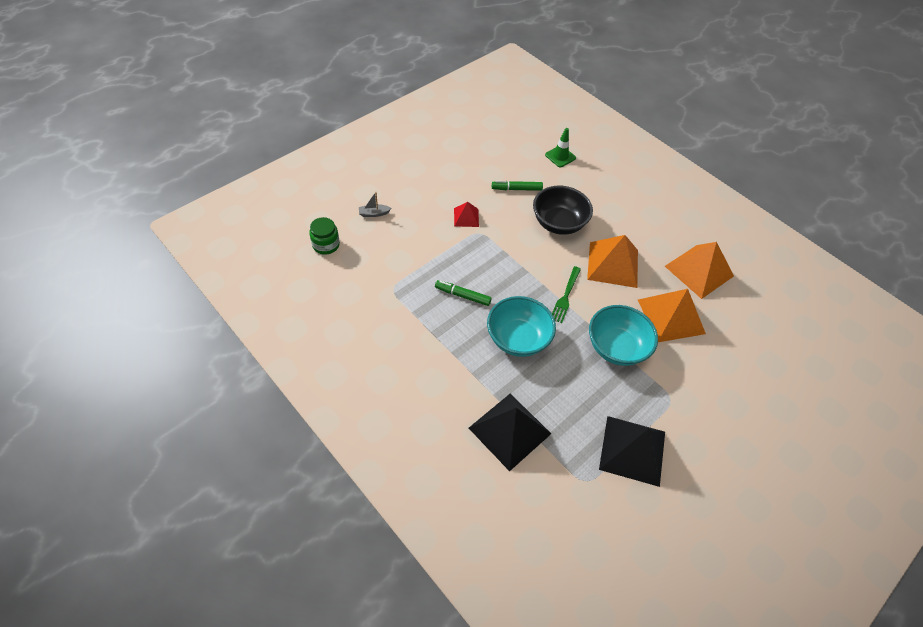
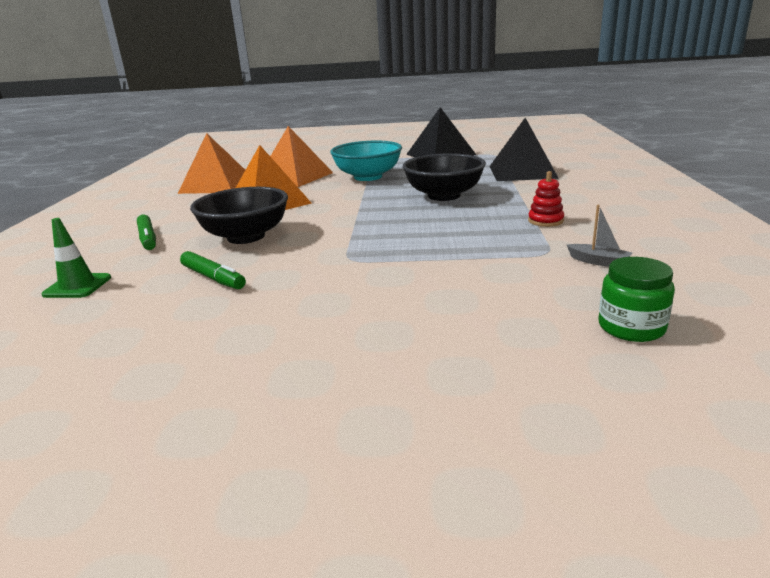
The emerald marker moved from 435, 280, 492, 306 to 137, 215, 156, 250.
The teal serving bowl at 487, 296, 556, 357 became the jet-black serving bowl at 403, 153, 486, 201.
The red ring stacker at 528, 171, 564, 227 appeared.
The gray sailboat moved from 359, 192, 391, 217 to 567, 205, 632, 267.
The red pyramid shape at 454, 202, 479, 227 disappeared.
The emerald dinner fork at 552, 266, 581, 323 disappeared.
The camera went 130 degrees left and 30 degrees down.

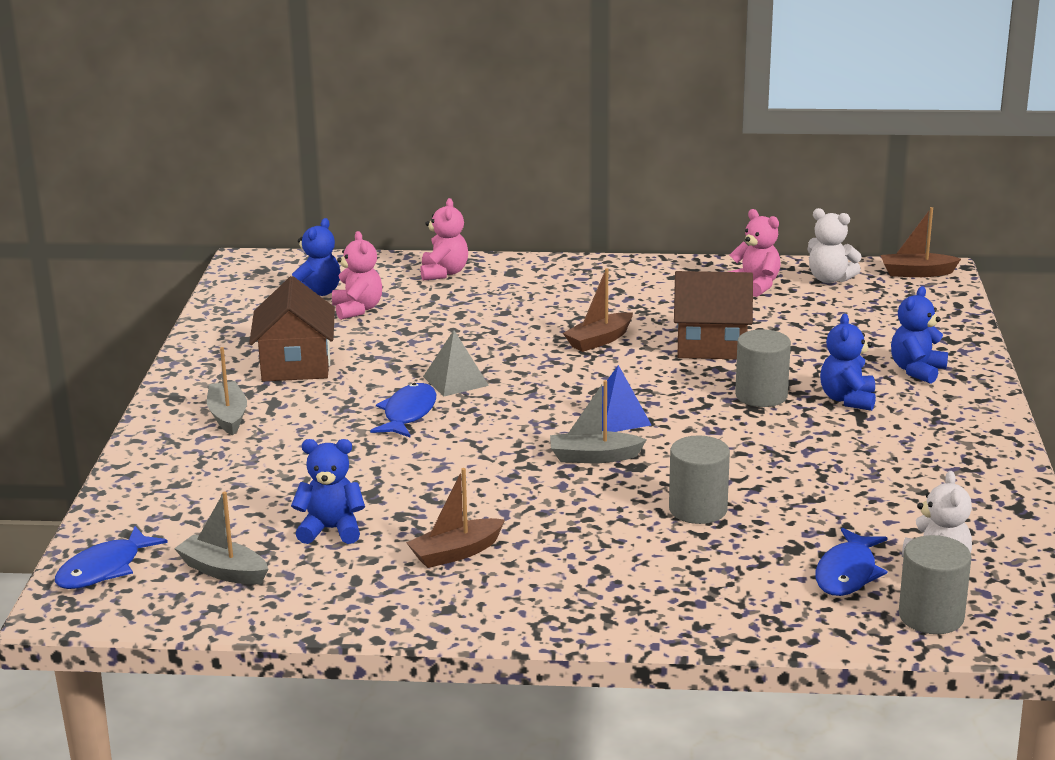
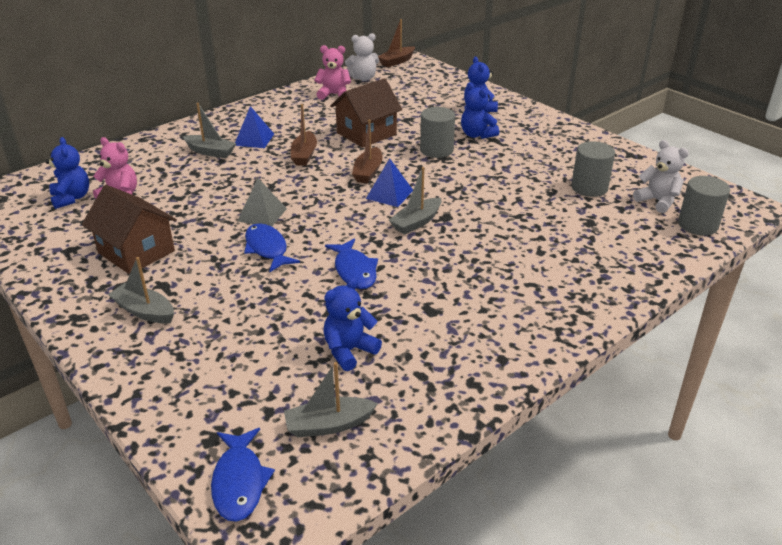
The gray sailboat at 183, 103, 236, 158 appeared.
The cobalt pyramid shape at 235, 106, 274, 148 appeared.
The cobalt toy fish moved from 815, 528, 888, 596 to 325, 238, 378, 289.
The brown sailboat moved from 406, 468, 505, 568 to 352, 119, 382, 184.
The gray cylinder shape moved from 669, 435, 730, 524 to 571, 141, 615, 197.
The pink teddy at 420, 198, 468, 280 disappeared.
The camera went 45 degrees left and 10 degrees up.

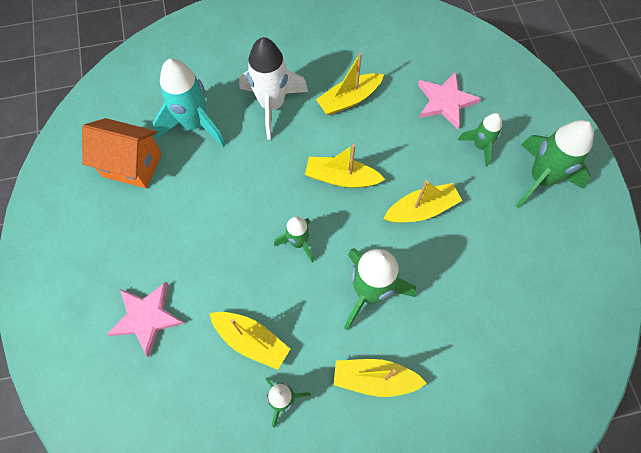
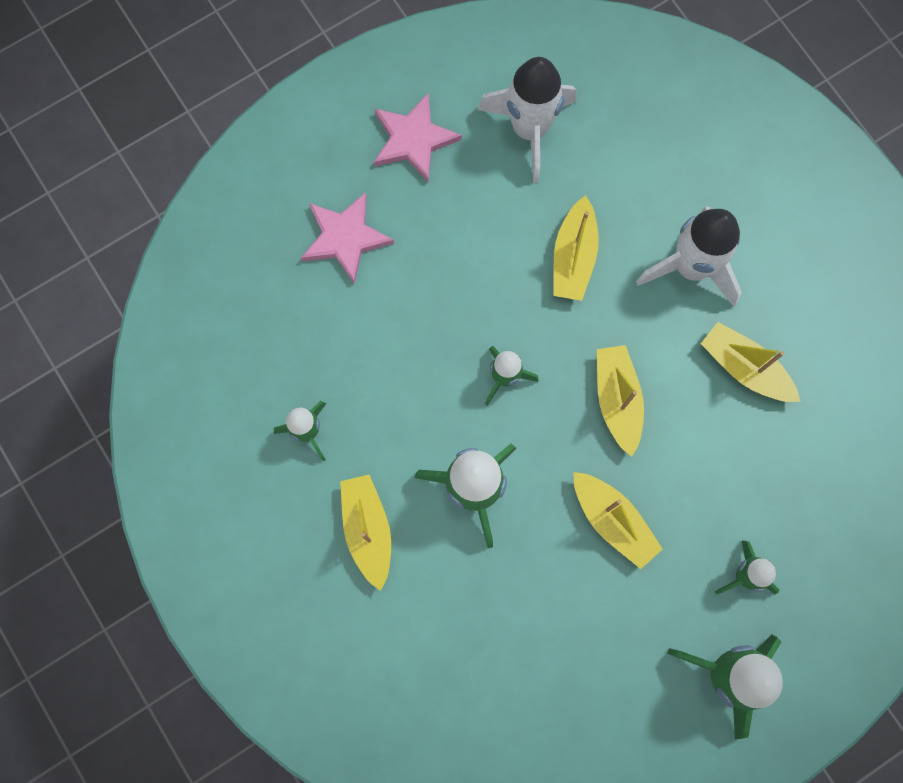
The pink star moved from 418, 71, 481, 129 to 374, 93, 462, 182.
The orange toy house at 82, 118, 162, 188 was replaced by the pure white spaceship at 478, 57, 576, 183.
The golden sailboat moved from 209, 312, 290, 370 to 553, 195, 599, 301.
The teal spaceship at 153, 59, 226, 147 disappeared.
The camera went 70 degrees right and 10 degrees up.

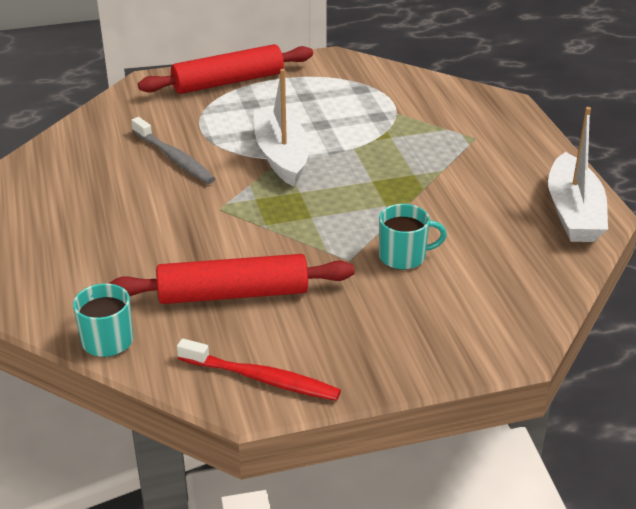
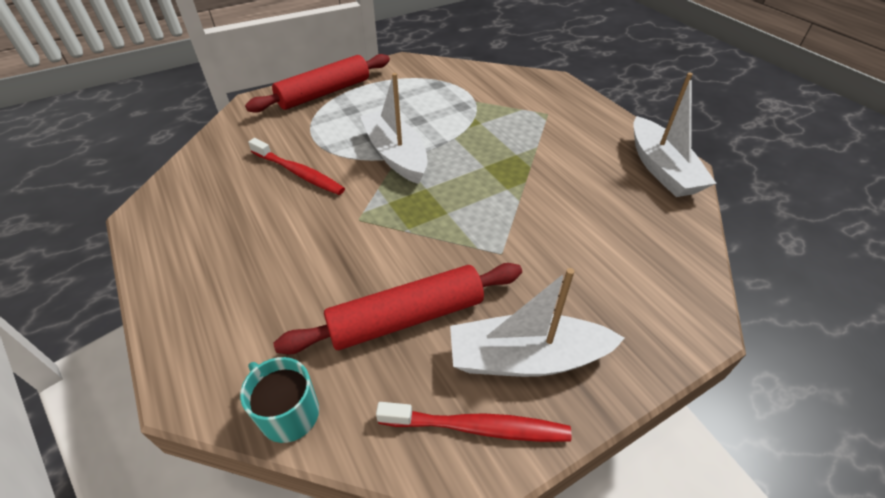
The gray toothbrush at 131, 117, 216, 184 became the red toothbrush at 248, 138, 345, 195.
The pure white sailboat at 450, 268, 625, 377 appeared.
The teal mug at 379, 204, 447, 270 disappeared.
The camera went 15 degrees left and 10 degrees up.

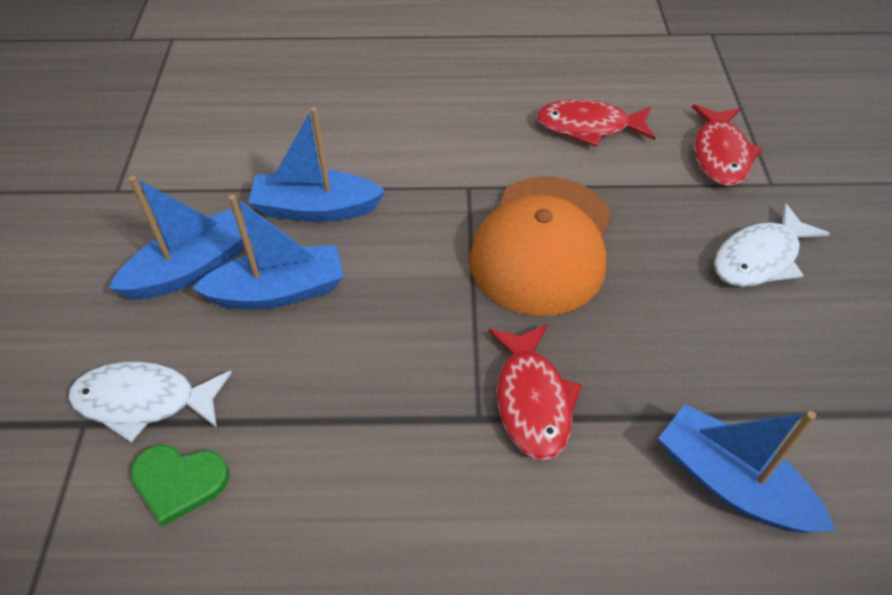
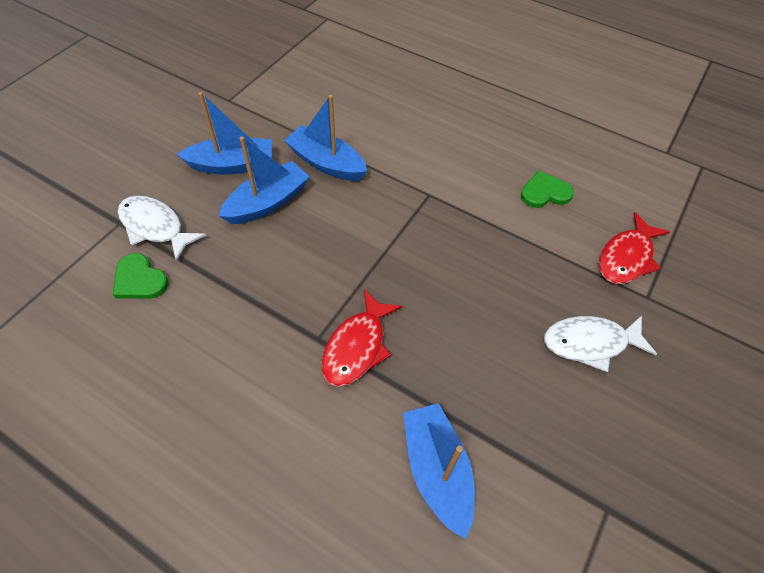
The cobalt sailboat at 192, 195, 343, 310 turned 60 degrees counterclockwise.
The red toy fish at 536, 100, 655, 147 was replaced by the emerald heart at 521, 171, 574, 208.
The orange cap at 469, 177, 611, 316 disappeared.
The camera went 30 degrees right and 5 degrees up.

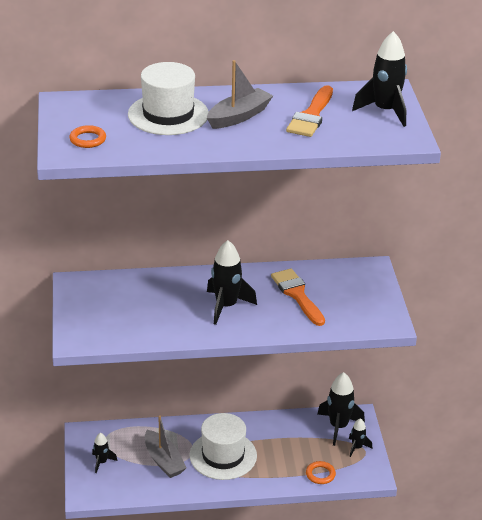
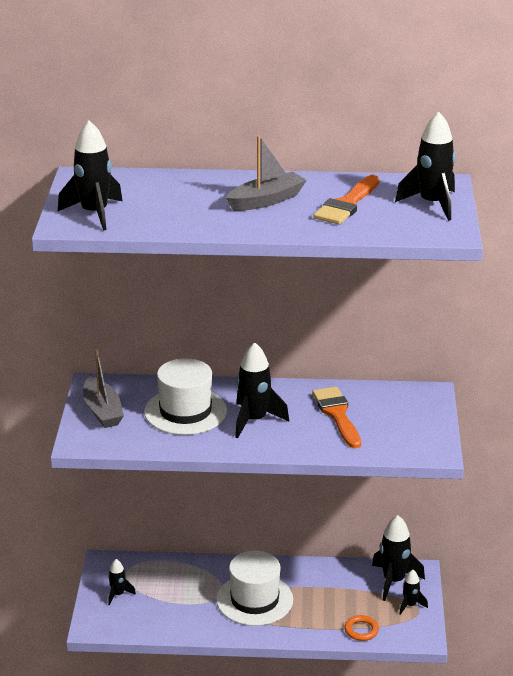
The orange torus at 69, 125, 106, 148 was replaced by the jet-black spaceship at 58, 120, 123, 231.
The gray sailboat moved from 145, 415, 186, 478 to 83, 349, 124, 428.
The pure white tall hat moved from 128, 62, 209, 135 to 144, 358, 227, 435.
The camera went 10 degrees right and 5 degrees down.

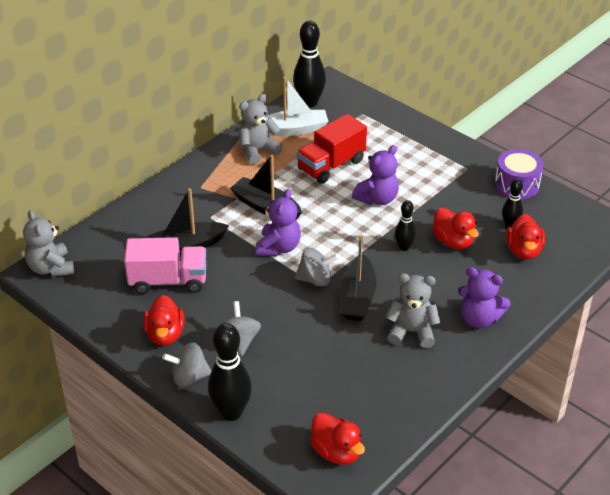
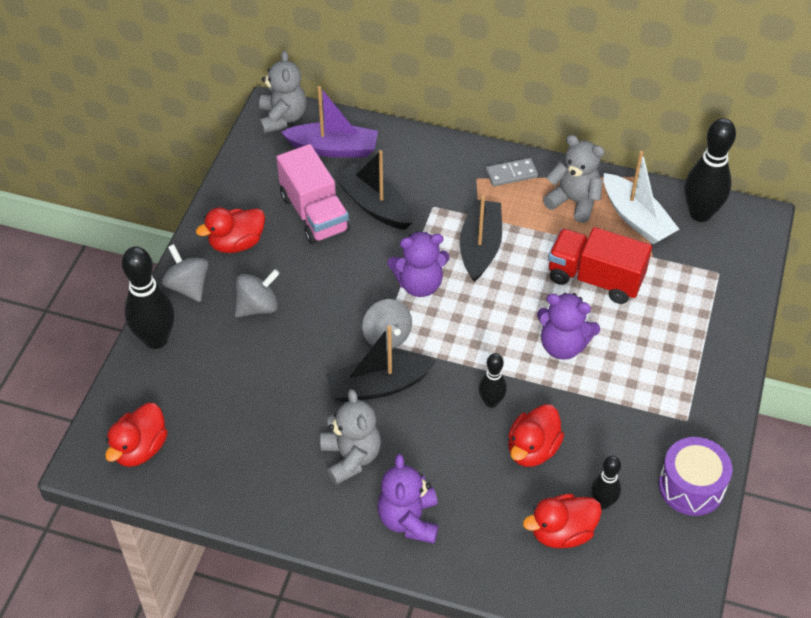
The gray teddy at 23, 210, 74, 277 turned 135 degrees clockwise.
The royal purple sailboat at 281, 86, 378, 158 appeared.
The gray domino at 486, 158, 538, 186 appeared.
The camera went 65 degrees right and 10 degrees up.

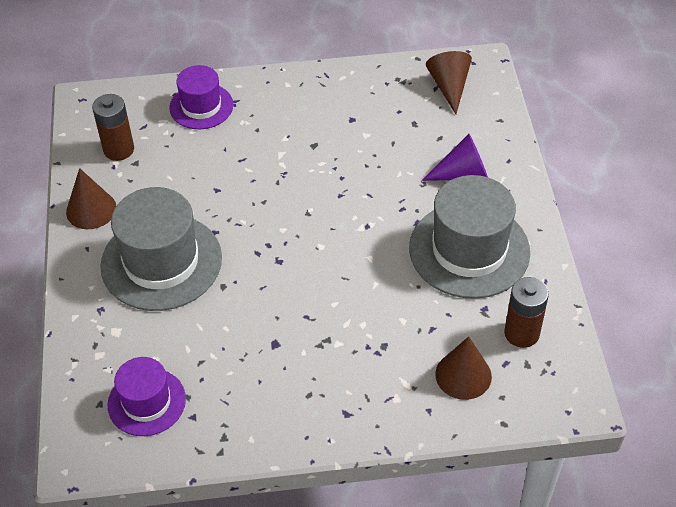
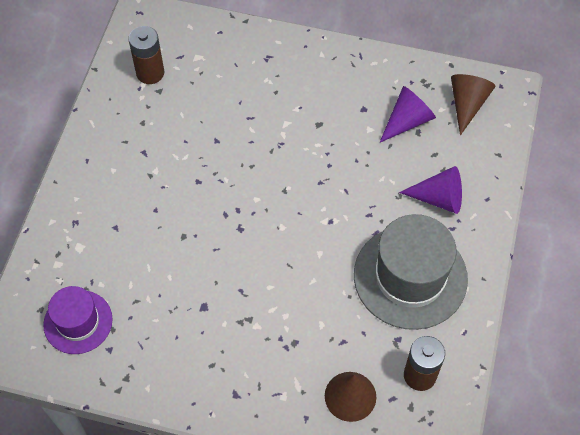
The royal purple cone shape at 379, 86, 436, 143 appeared.
The brown cone shape at 66, 168, 116, 229 disappeared.
The gray tall hat at 100, 187, 222, 311 disappeared.
The royal purple tall hat at 169, 65, 233, 129 disappeared.
The camera went 20 degrees right and 10 degrees up.

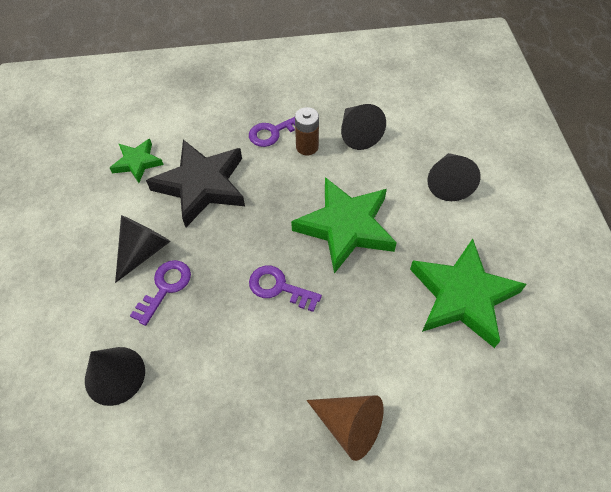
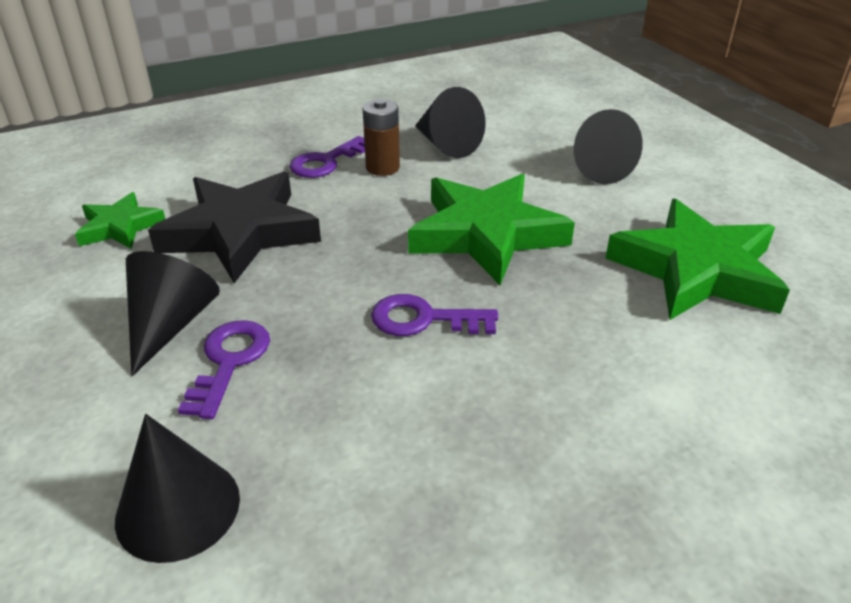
The brown cone shape at 306, 395, 384, 461 disappeared.
The camera went 20 degrees left and 20 degrees down.

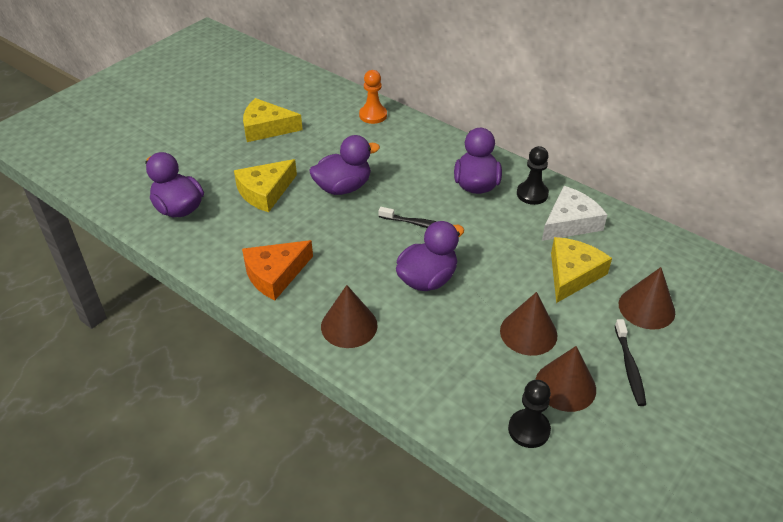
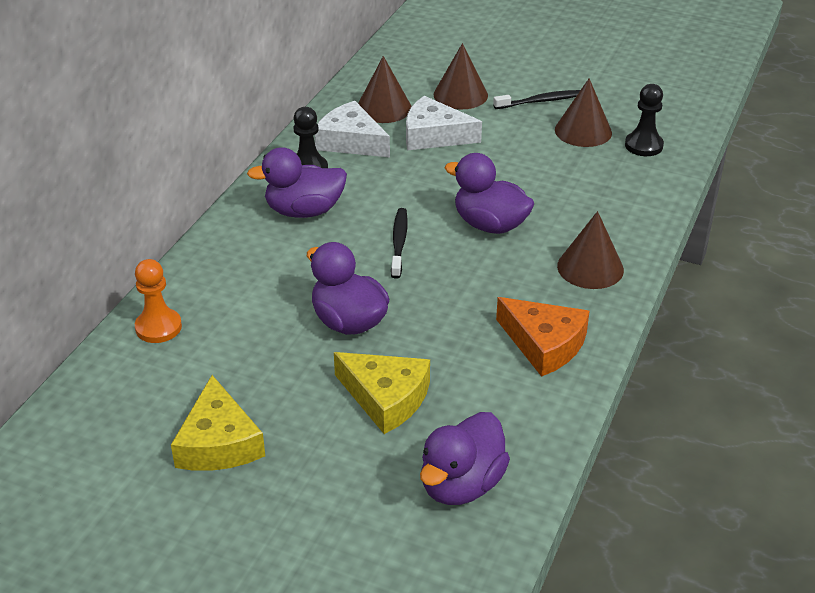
The brown cone shape moved from 500, 292, 557, 356 to 358, 56, 412, 123.
The golden cheese wedge at 551, 237, 612, 303 became the pure white cheese wedge at 406, 96, 482, 150.
The camera went 105 degrees left and 5 degrees down.

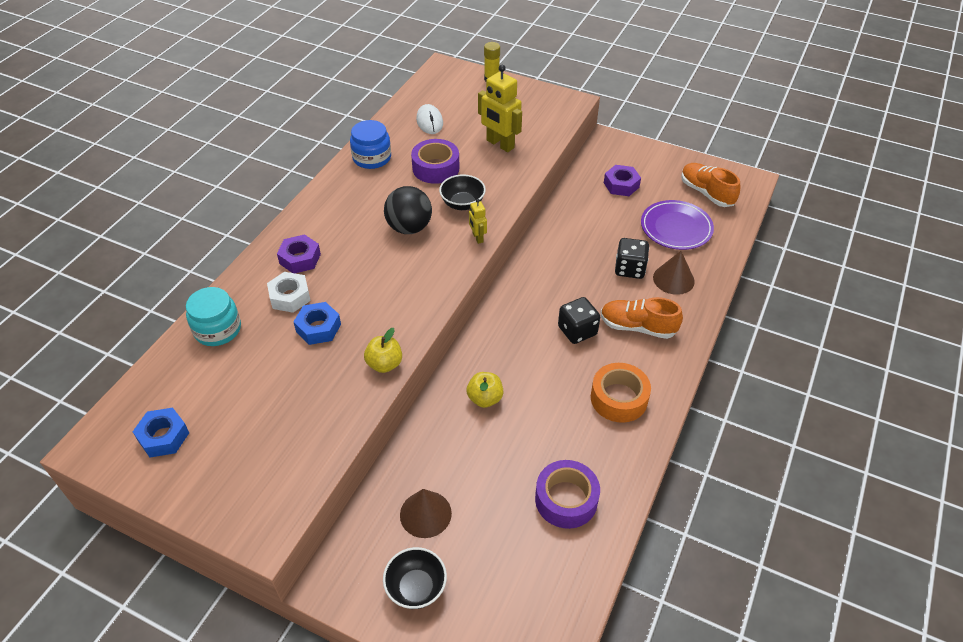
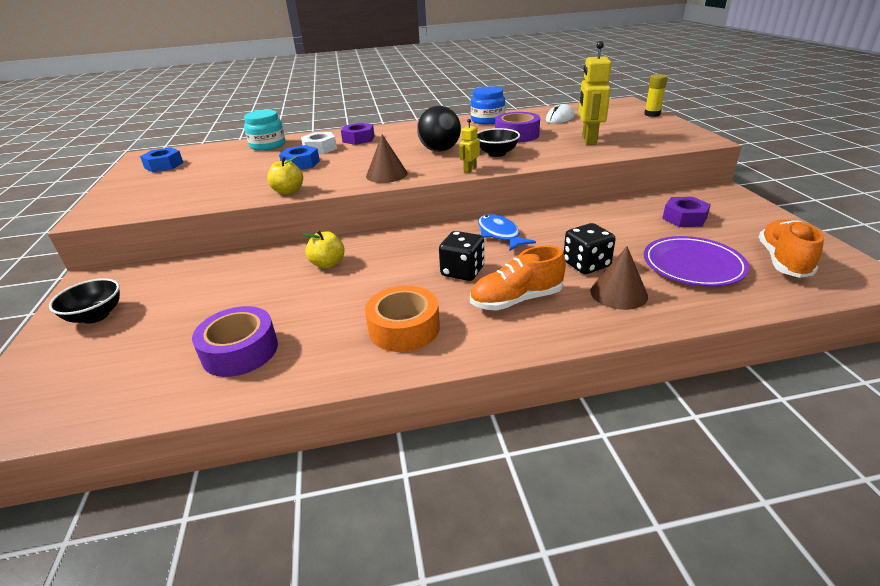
The brown cone shape moved from 400, 489, 452, 538 to 366, 134, 408, 183.
The orange sneaker at 600, 297, 683, 339 turned 90 degrees counterclockwise.
The cobalt toy fish at 478, 214, 536, 251 appeared.
The camera went 55 degrees right and 15 degrees down.

